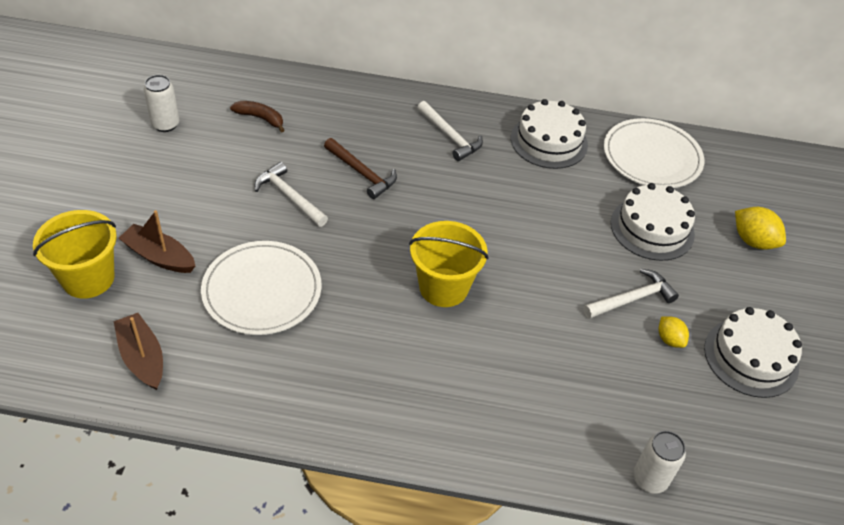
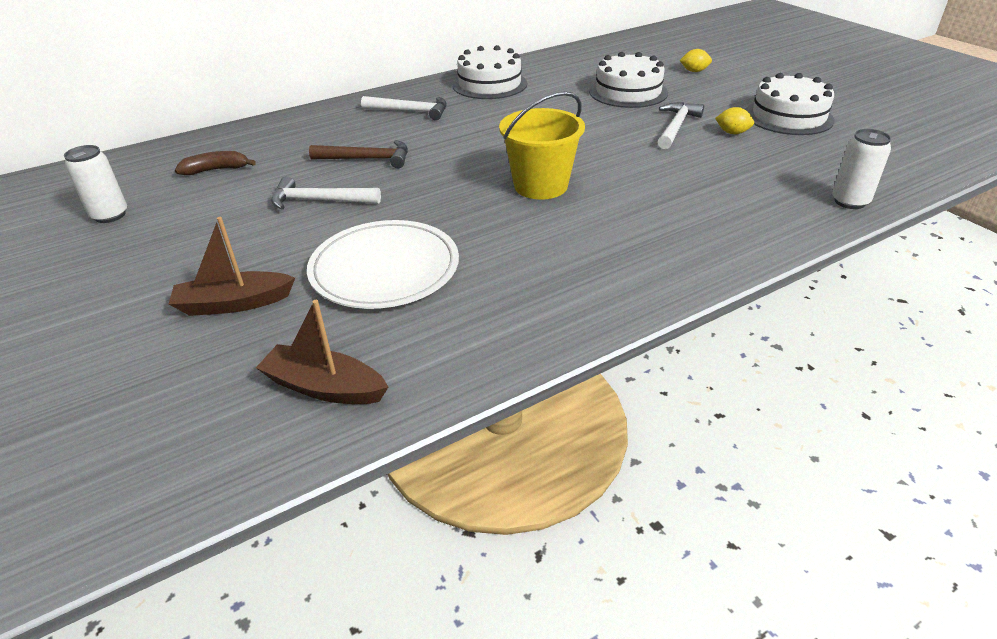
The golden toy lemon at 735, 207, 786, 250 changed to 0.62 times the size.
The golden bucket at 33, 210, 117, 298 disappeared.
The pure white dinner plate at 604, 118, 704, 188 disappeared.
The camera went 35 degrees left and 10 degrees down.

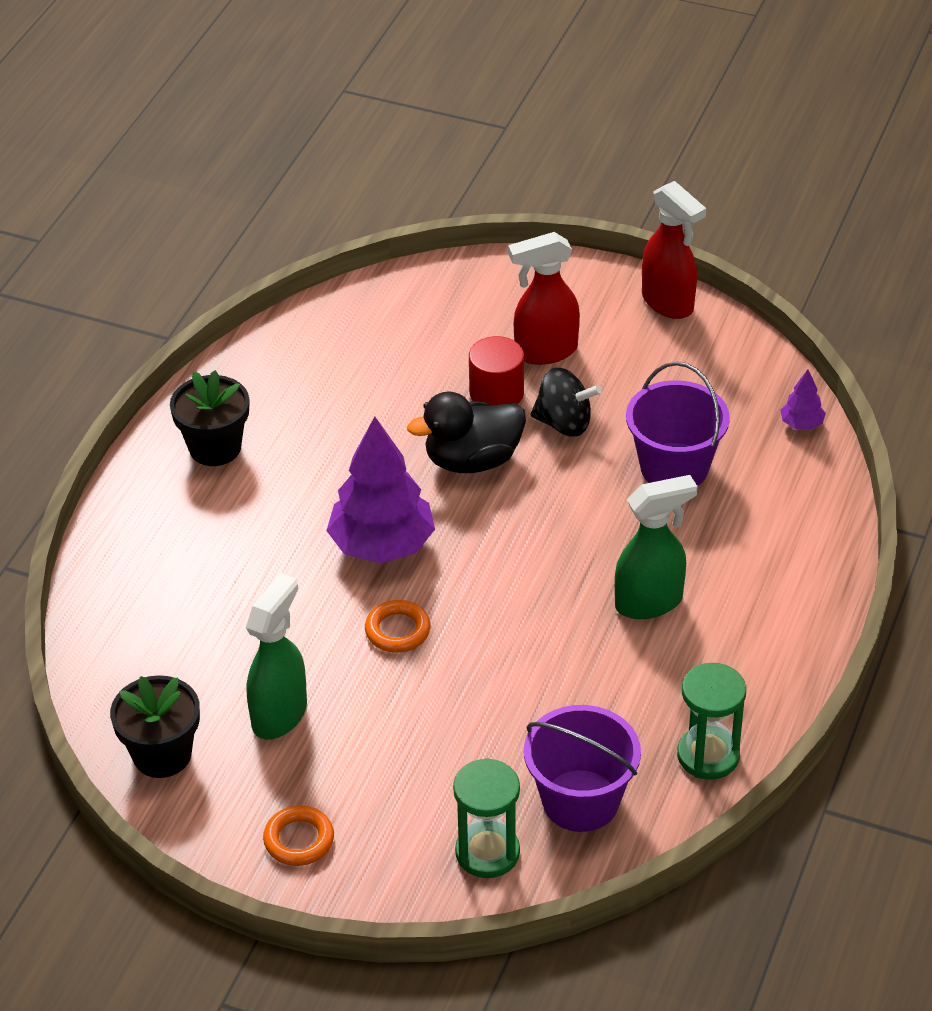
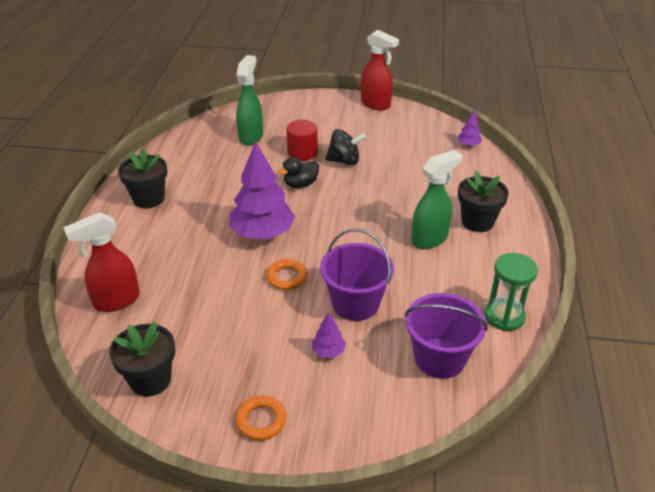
The red spray cleaner moved from 508, 232, 580, 365 to 63, 212, 140, 312.
The emerald spray cleaner moved from 246, 573, 307, 740 to 236, 55, 263, 145.
The jet-black toy duck at 407, 391, 526, 473 changed to 0.64 times the size.
The royal purple tree at 312, 312, 346, 358 appeared.
The royal purple bucket moved from 626, 362, 730, 486 to 320, 229, 394, 321.
The jet-black plant pot at 458, 171, 509, 232 appeared.
The emerald hourglass at 453, 758, 520, 878 disappeared.
The camera went 15 degrees left and 5 degrees down.

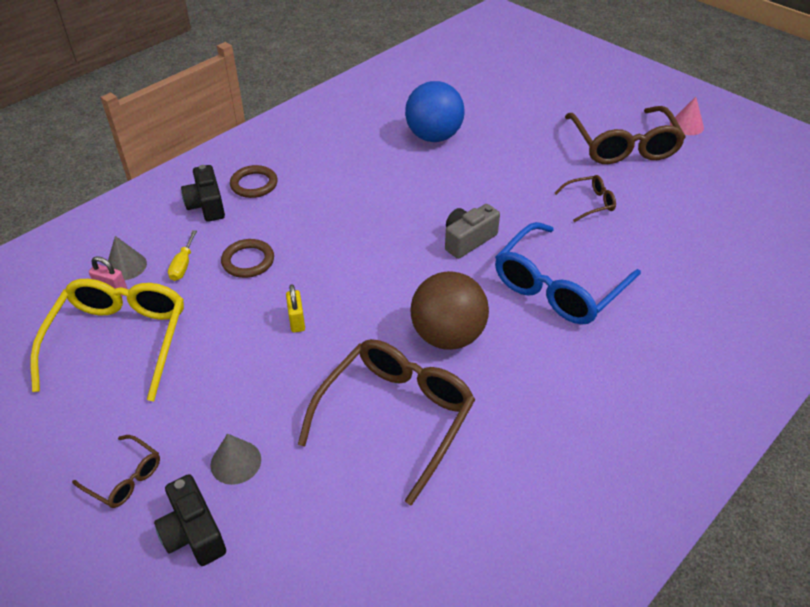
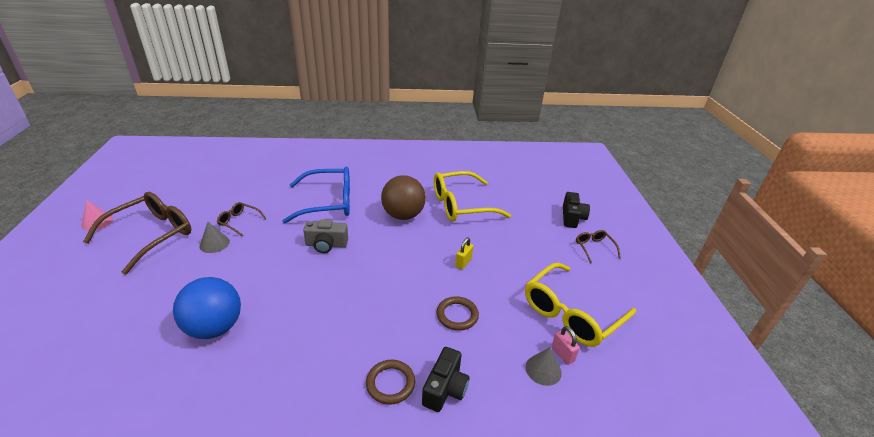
The gray cone shape moved from 210, 433, 261, 485 to 199, 222, 230, 253.
The brown glasses at 298, 339, 475, 506 became the golden glasses at 434, 171, 511, 221.
The golden screwdriver at 168, 230, 197, 281 disappeared.
The camera went 140 degrees left and 10 degrees down.

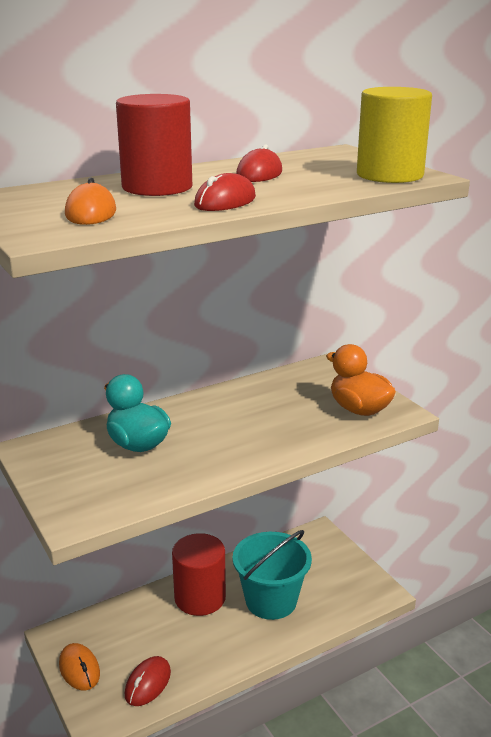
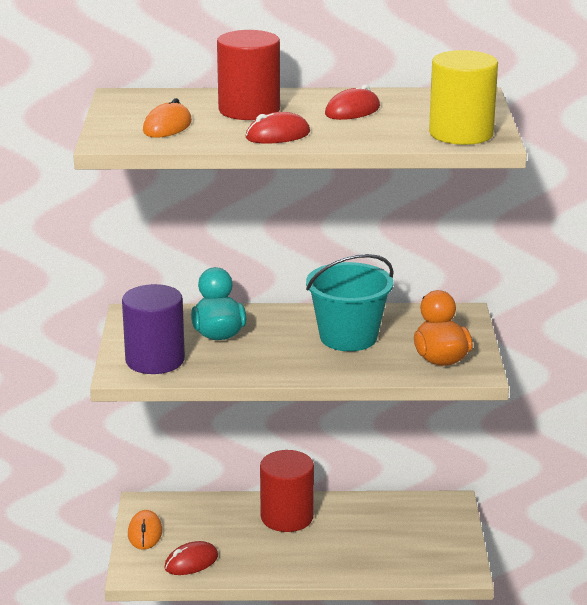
The royal purple cylinder shape at 122, 284, 185, 374 appeared.
The teal bucket moved from 232, 530, 312, 620 to 306, 254, 394, 351.
The camera went 30 degrees right and 0 degrees up.

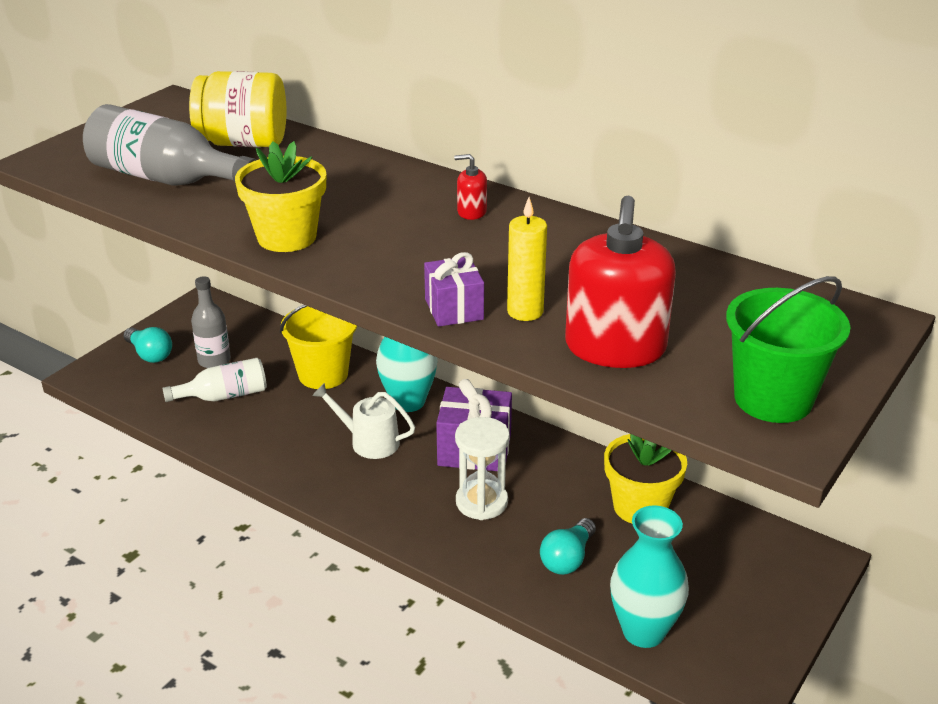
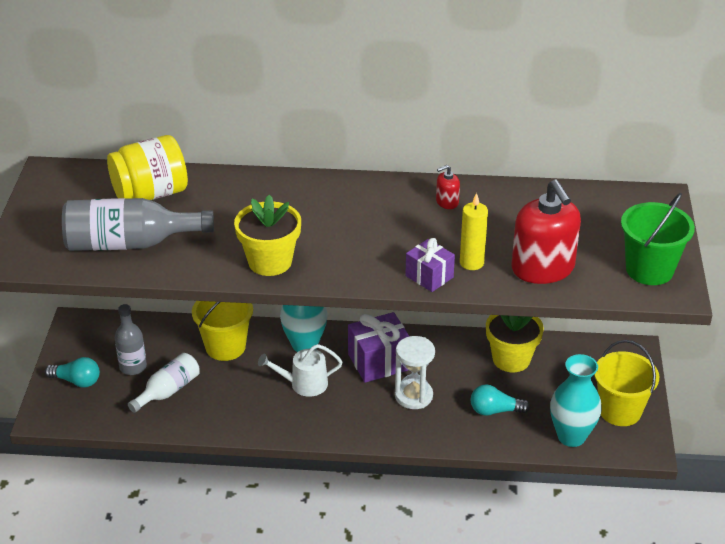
The red pump bottle moved from 454, 154, 487, 220 to 436, 165, 460, 209.
The teal bulb at 540, 518, 596, 575 turned 90 degrees clockwise.
The golden bucket at 594, 340, 659, 426 appeared.
The camera went 30 degrees left and 5 degrees up.

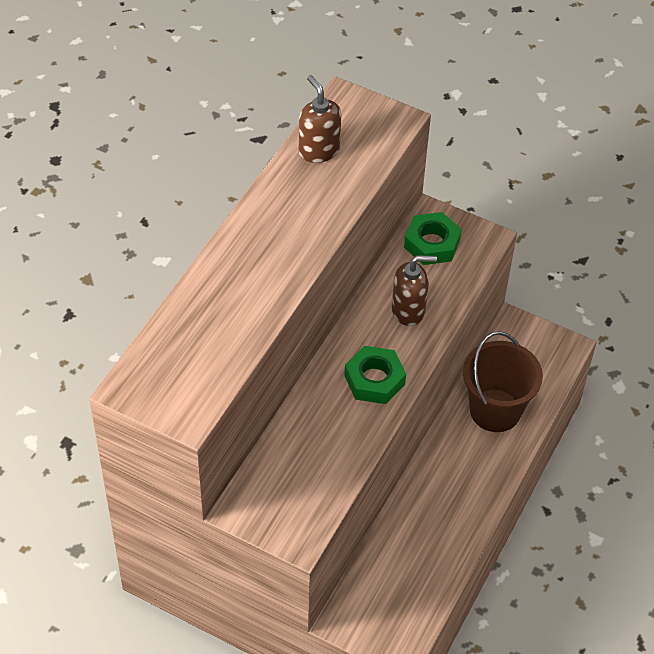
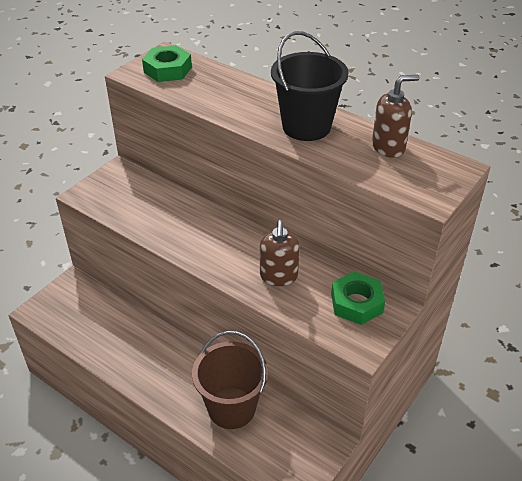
The emerald hex nut moved from 344, 346, 406, 404 to 142, 45, 192, 82.
The jet-black bucket at 271, 31, 349, 141 appeared.
The camera went 100 degrees right and 10 degrees down.

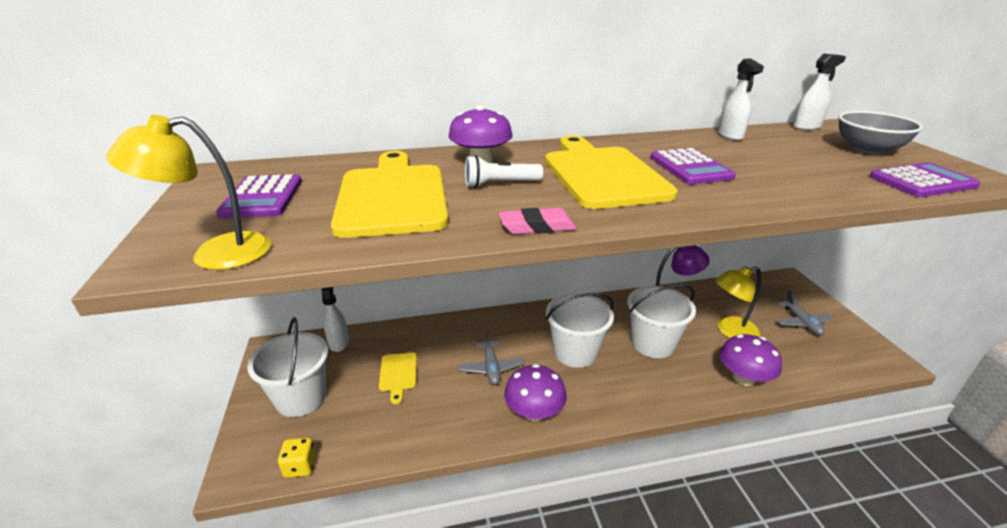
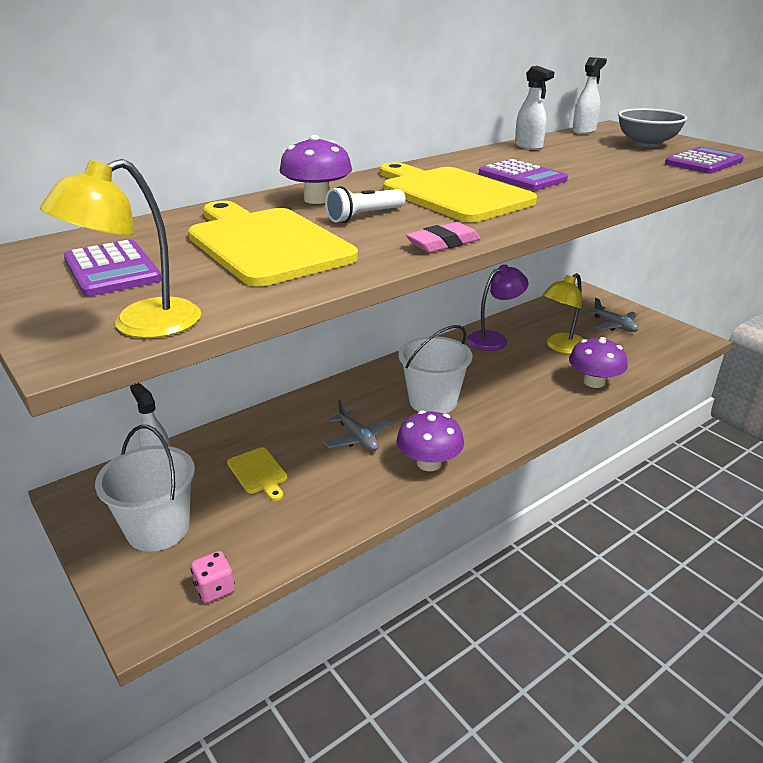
The golden dice at 278, 437, 316, 478 became the pink dice at 191, 551, 235, 603.
The pure white bucket at 627, 284, 696, 358 disappeared.
The camera went 25 degrees left and 0 degrees up.

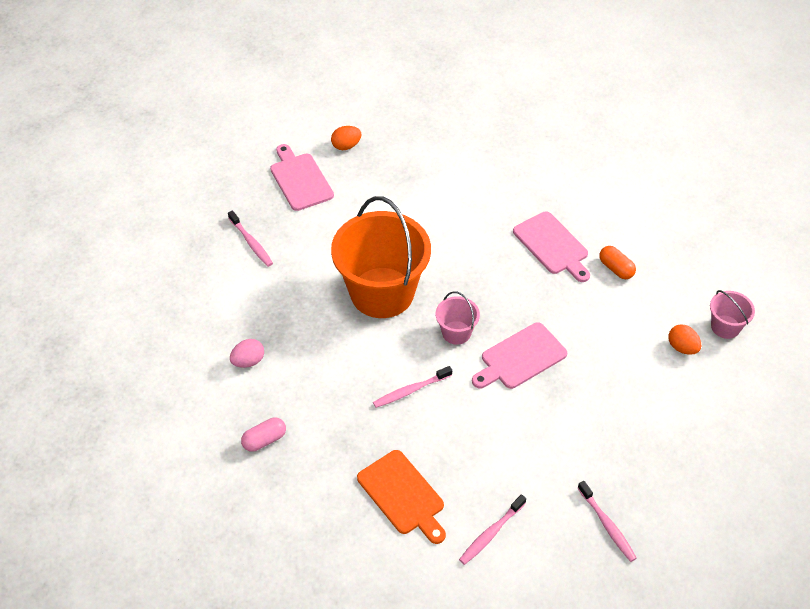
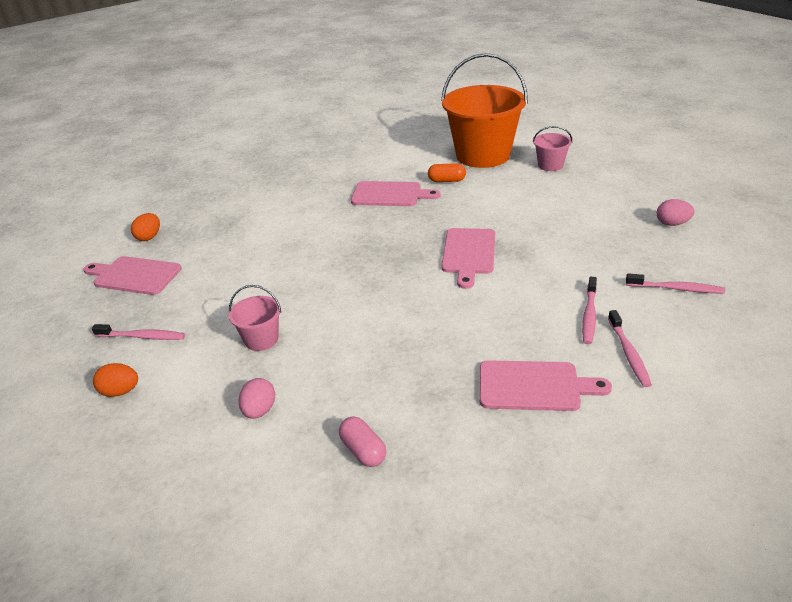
The orange egg moved from 668, 324, 701, 355 to 93, 363, 138, 397.
The pink bucket moved from 436, 291, 480, 345 to 229, 285, 281, 351.
The pink pill shape at 241, 418, 286, 452 turned 45 degrees counterclockwise.
The orange bucket moved from 331, 196, 431, 318 to 441, 53, 528, 168.
The orange cutting board at 357, 450, 446, 544 became the pink cutting board at 480, 360, 612, 411.
The pink toothbrush moved from 373, 366, 452, 408 to 582, 277, 597, 344.
The pink egg at 657, 199, 695, 226 appeared.
The camera went 45 degrees left and 15 degrees down.

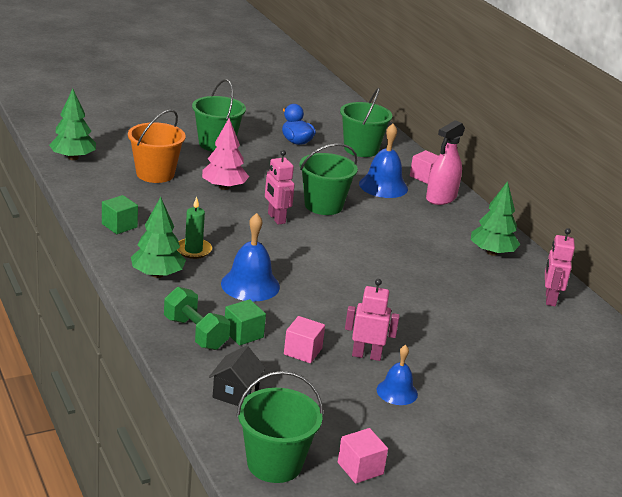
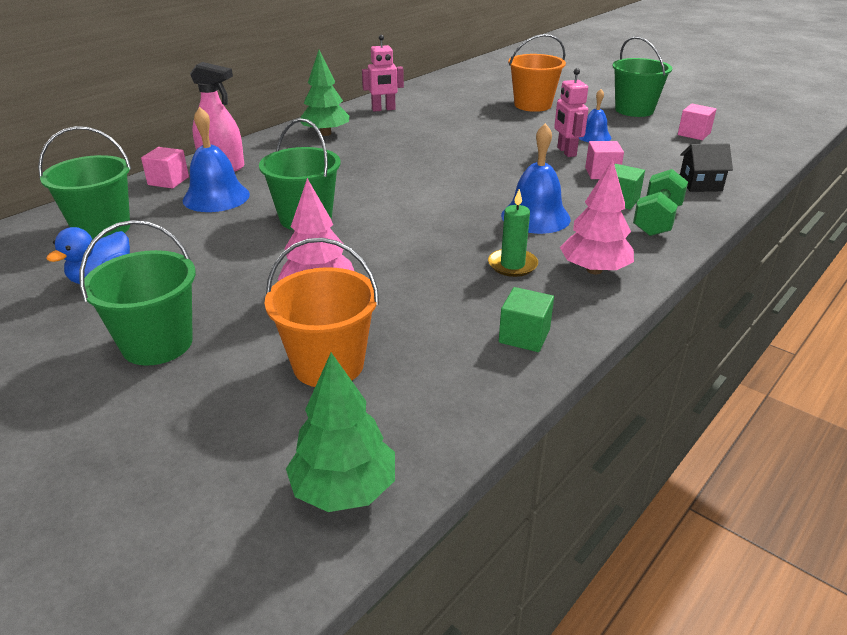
The orange bucket at 508, 34, 566, 112 appeared.
The emerald tree at 131, 197, 186, 278 became the pink tree at 560, 160, 634, 274.
The emerald bucket moved from 236, 371, 323, 483 to 612, 36, 672, 117.
The pink robot figure at 265, 150, 295, 225 disappeared.
The camera went 110 degrees left and 5 degrees up.

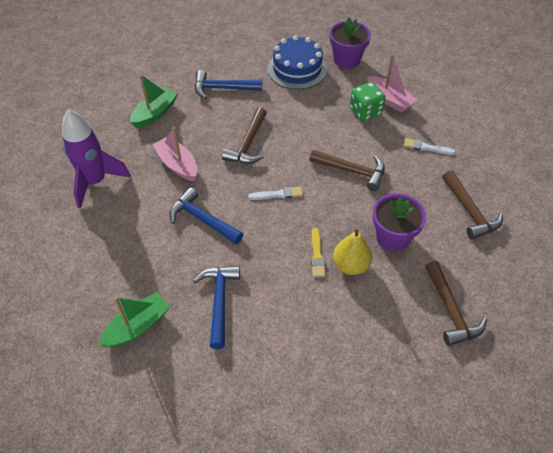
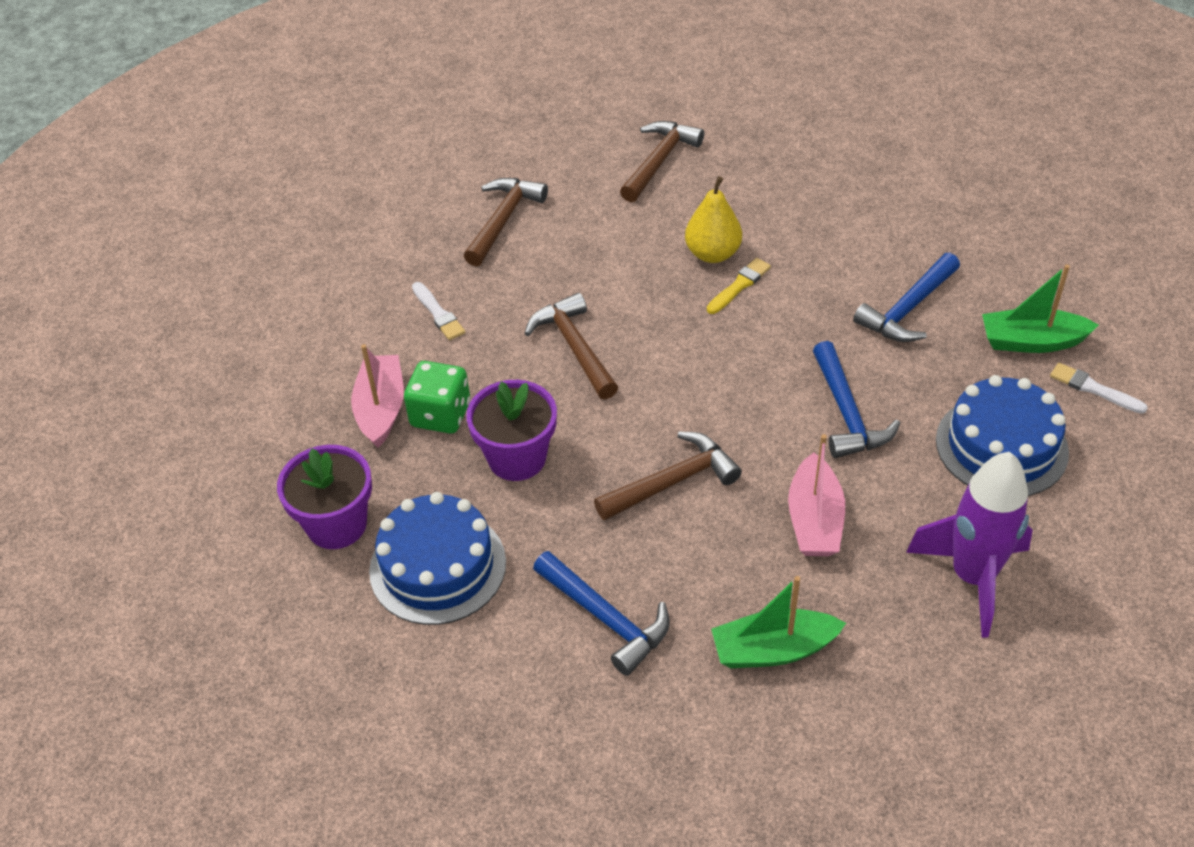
The royal purple plant pot moved from 372, 193, 426, 252 to 466, 380, 557, 481.
The cobalt gateau at 936, 375, 1069, 496 appeared.
The pure white brush moved from 248, 186, 303, 200 to 1050, 363, 1148, 414.
The camera went 135 degrees left and 5 degrees down.

